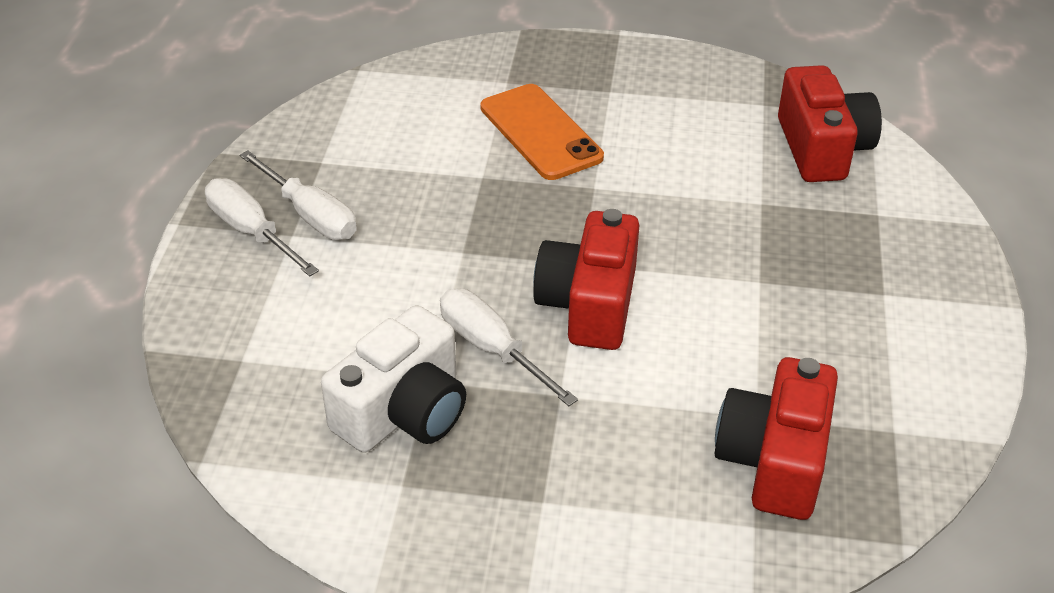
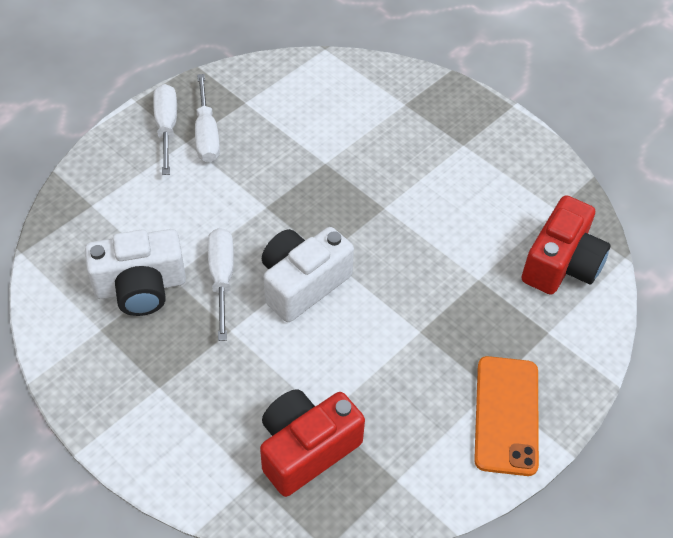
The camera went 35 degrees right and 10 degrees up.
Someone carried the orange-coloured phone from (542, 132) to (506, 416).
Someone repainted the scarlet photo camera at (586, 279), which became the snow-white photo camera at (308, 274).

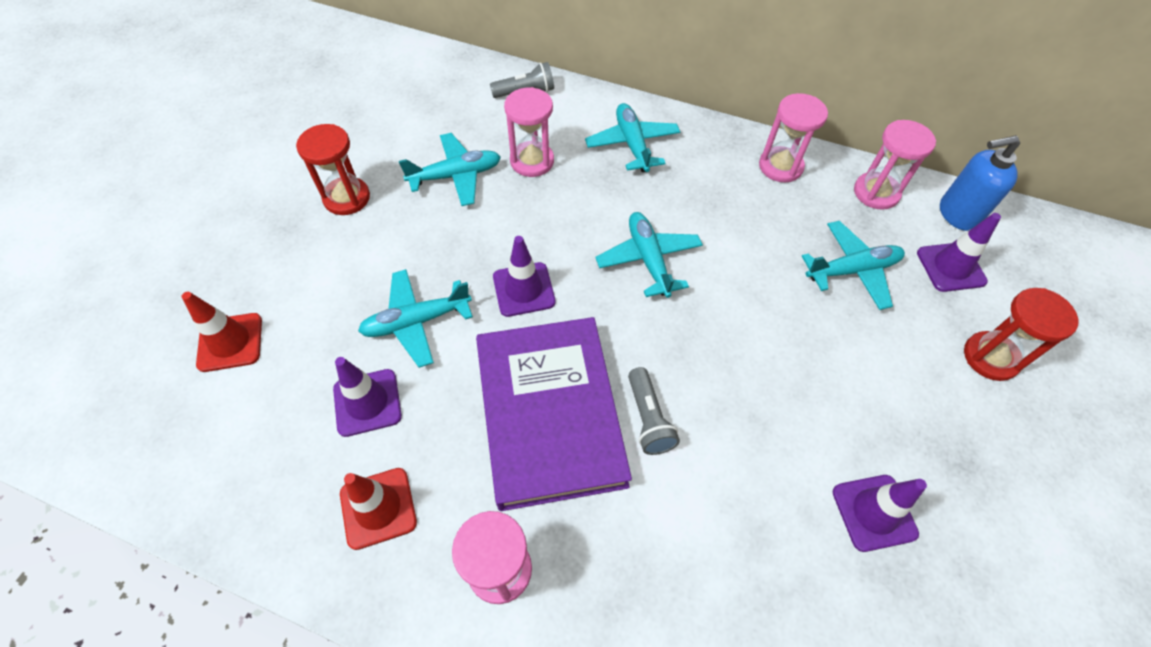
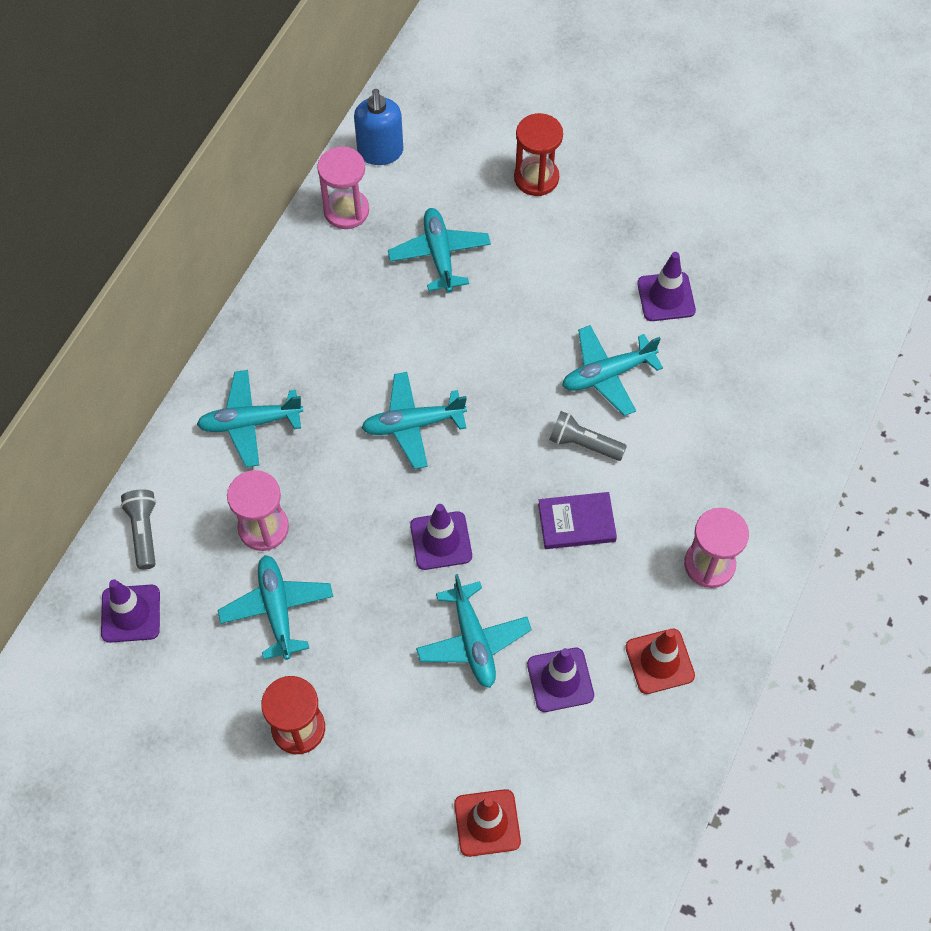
The camera went 85 degrees left and 5 degrees up.
Someone took away the pink sand timer at (793, 137).
Someone put down the teal toy plane at (612, 370).
Someone carried the violet safety cone from (959, 252) to (130, 611).
Someone rotated the gray pocket torch at (654, 411) by 150 degrees counterclockwise.
Someone scaled the violet book at (554, 414) by 0.45.

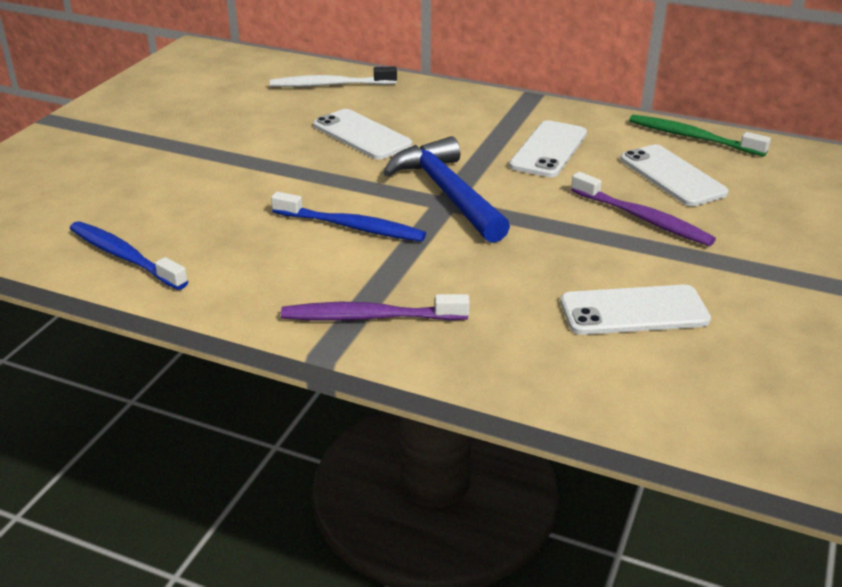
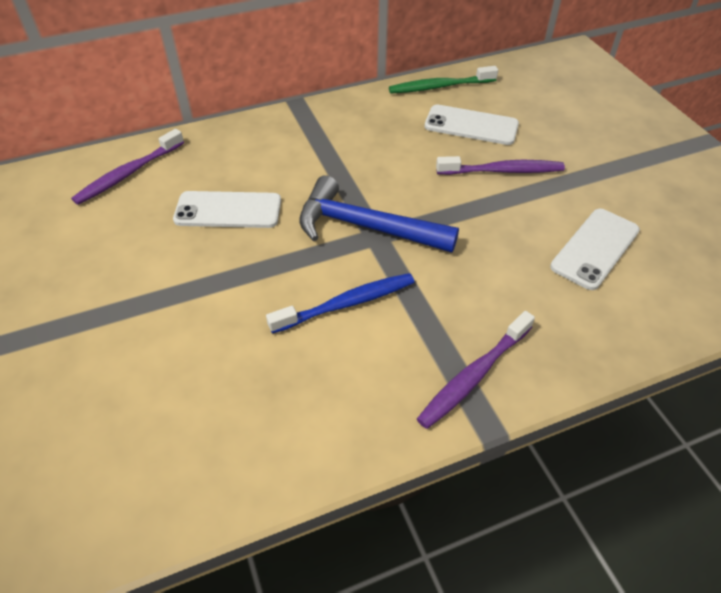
The camera went 45 degrees left and 15 degrees up.
Someone took away the blue tooth brush at (129, 255).
Someone took away the snow-white phone at (548, 148).
Someone repainted the snow-white tooth brush at (333, 77), which became the violet tooth brush at (127, 167).

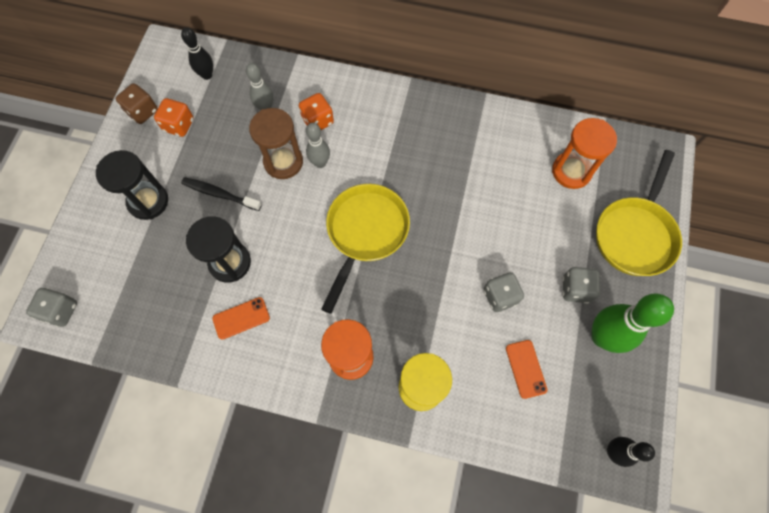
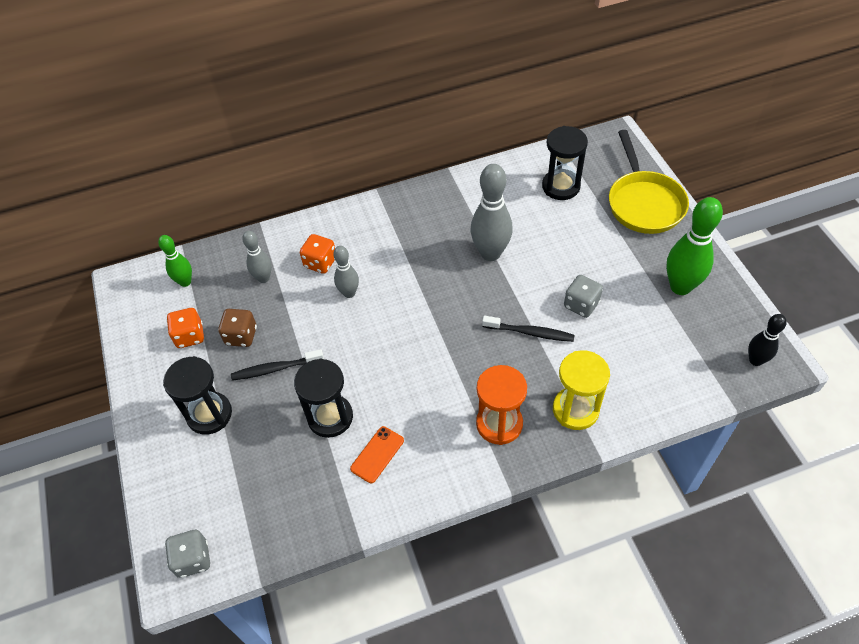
The camera went 30 degrees left and 15 degrees down.
Someone took away the dark brown sand timer at (276, 143).
Someone took away the bright yellow pan at (365, 249).
Someone took away the orange-coloured phone at (527, 369).
Someone took away the gray die at (581, 285).
Someone put down the gray tenpin at (492, 212).
Someone put down the ebony tooth brush at (528, 329).
Someone carried the dark brown die from (137, 103) to (237, 328).
Someone repainted the ebony tenpin at (197, 53), which became the leaf-green tenpin at (175, 261).
Someone repainted the orange-coloured sand timer at (584, 153), which became the ebony sand timer at (565, 163).

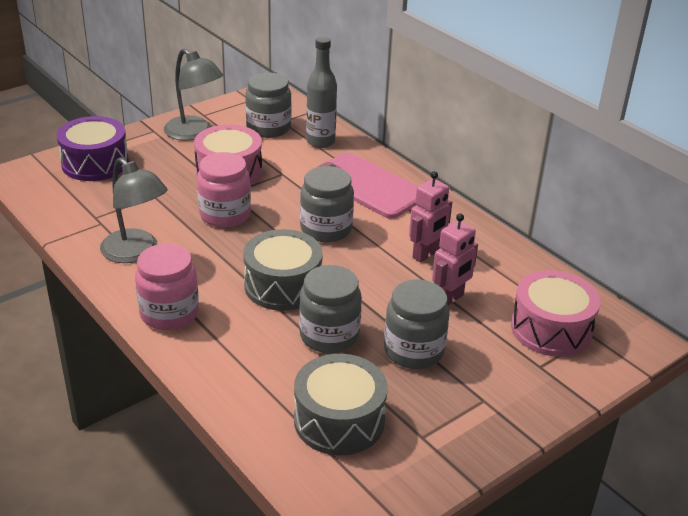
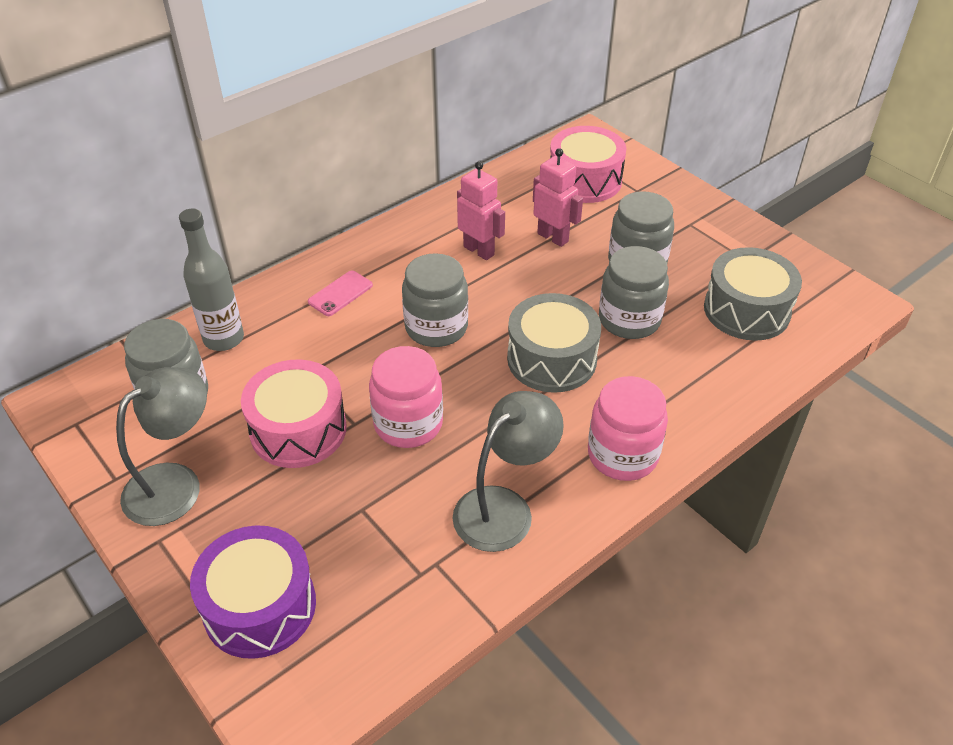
The camera went 90 degrees left and 10 degrees up.
Someone scaled the pink phone at (367, 185) by 0.45.

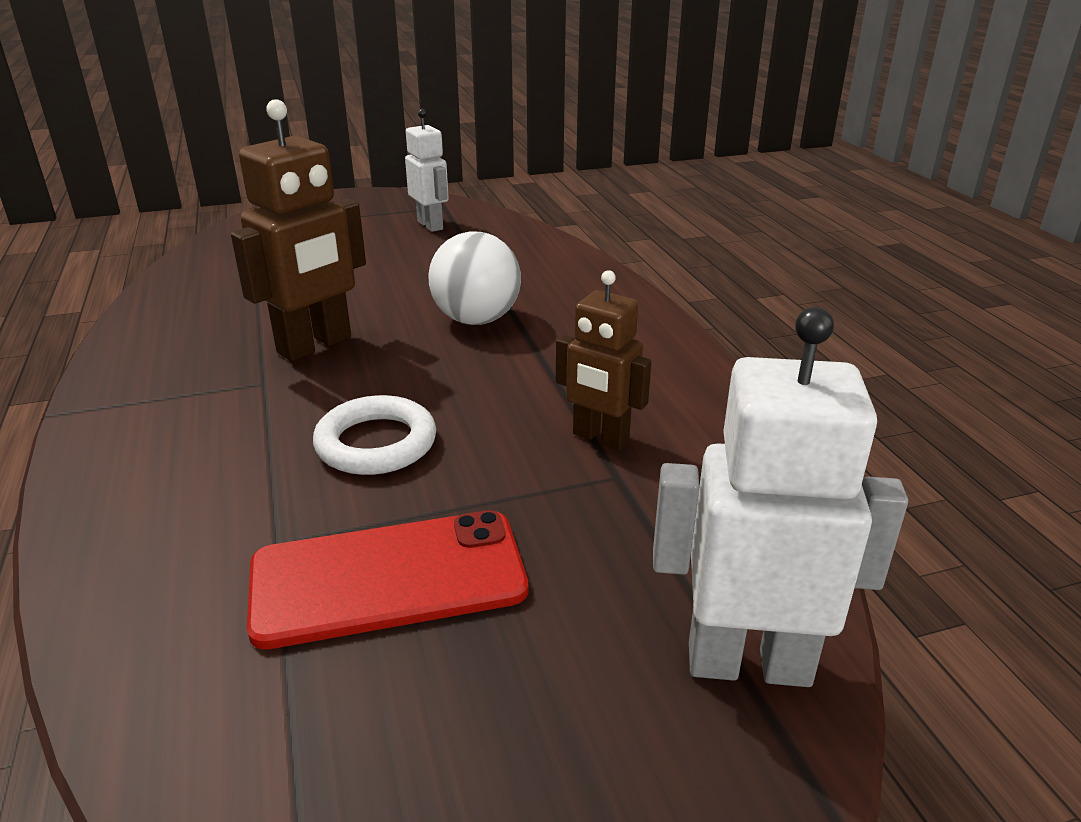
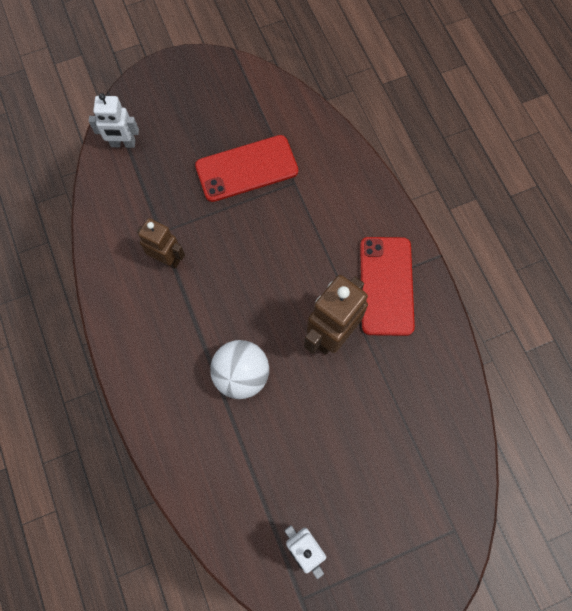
The camera went 175 degrees right and 40 degrees up.
Someone took away the snow-white torus at (374, 435).
Someone put down the scarlet phone at (387, 286).
Someone scaled the snow-white robot at (780, 497) by 0.64.

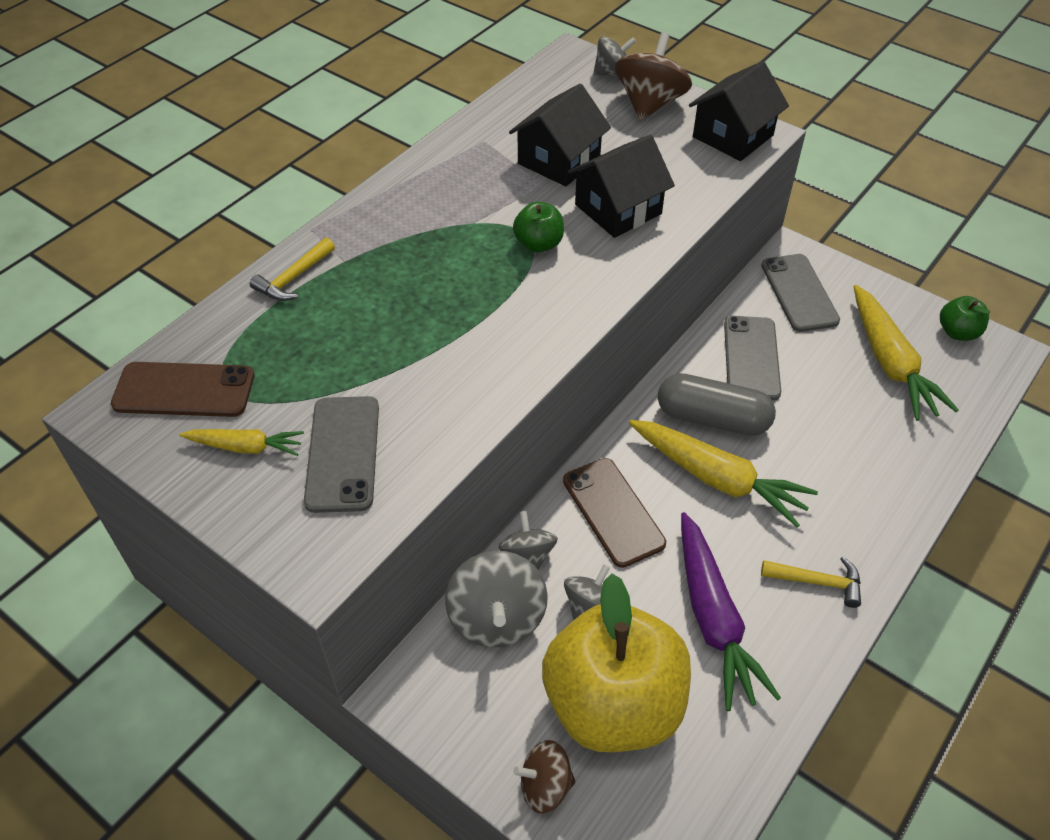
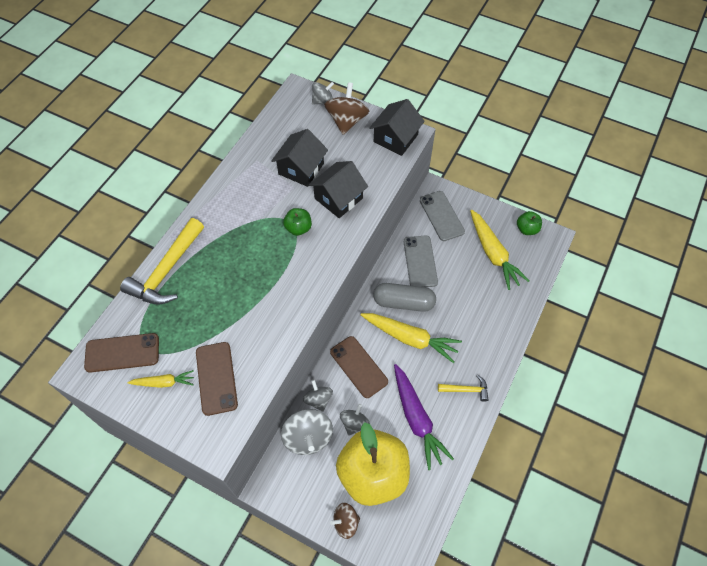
The camera went 10 degrees left and 10 degrees up.
Someone repainted the gray phone at (341, 454), which became the dark brown phone at (217, 379).
Someone scaled the bright yellow carpenter's hammer at (292, 269) by 1.96.

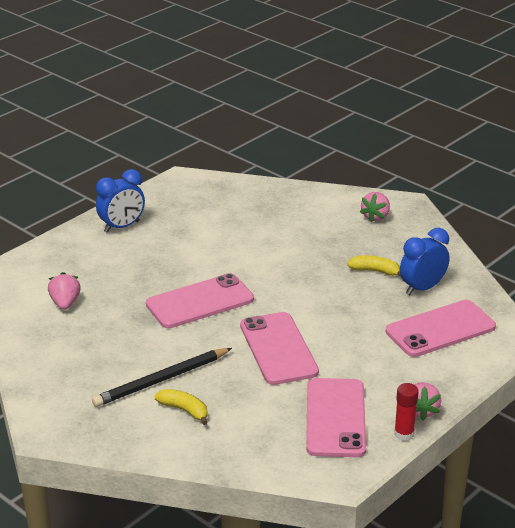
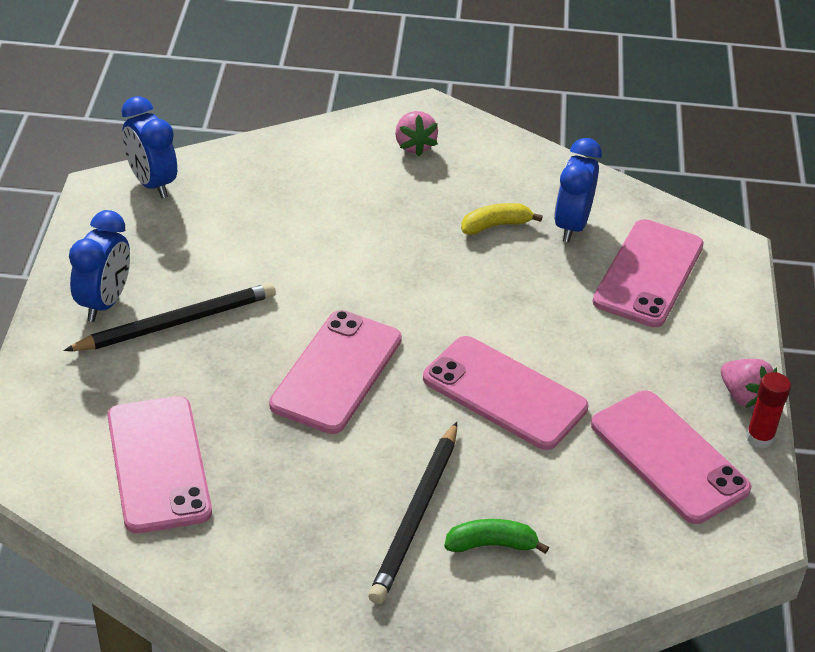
The camera went 40 degrees left and 10 degrees up.
Someone put down the ebony wooden pencil at (169, 317).
Someone put down the blue bedside clock at (149, 147).
Someone swapped the pink toy strawberry at (64, 291) for the pink phone at (160, 464).
Someone repainted the bright yellow banana fruit at (181, 407), which became the leaf-green banana fruit at (496, 536).

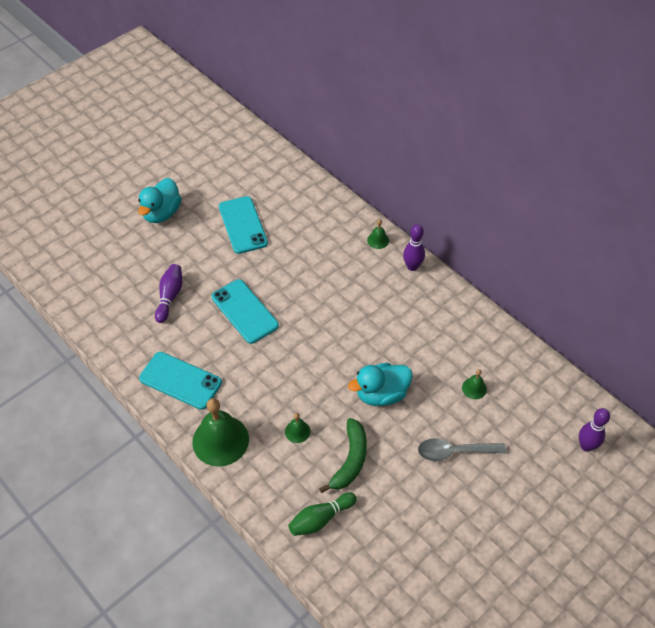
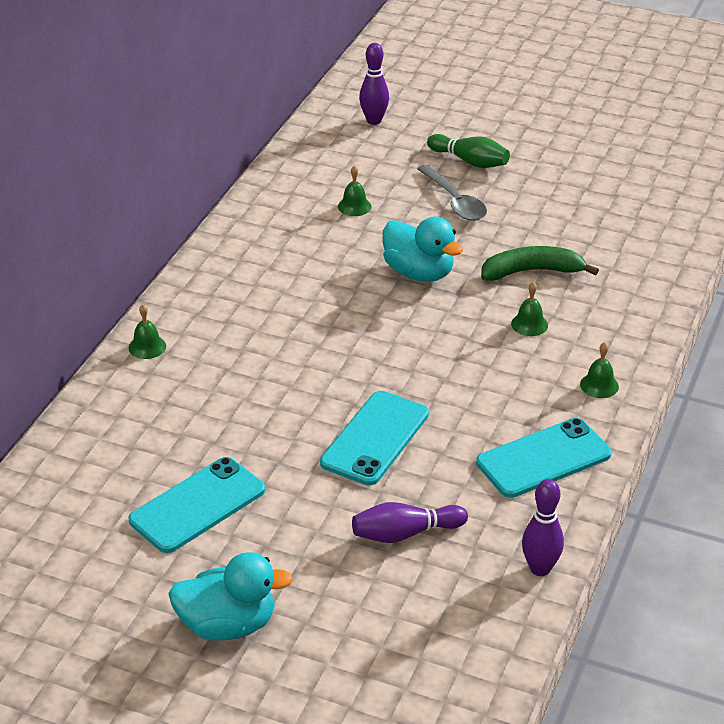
The camera went 115 degrees left and 15 degrees down.
Someone carried the leaf-green tenpin from (322, 514) to (468, 151).
Someone carried the violet tenpin from (414, 247) to (543, 527).
Someone rotated the teal phone at (180, 381) by 60 degrees clockwise.
Someone scaled the leaf-green school bell at (220, 432) by 0.46.

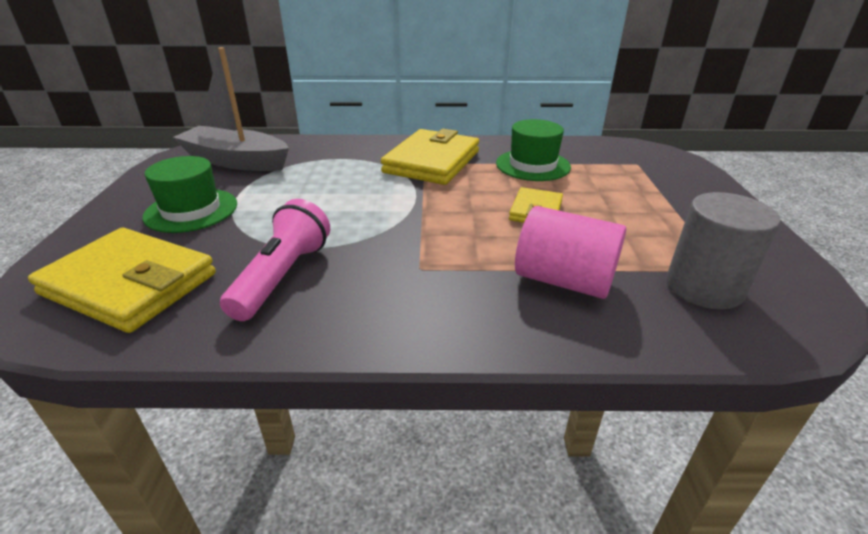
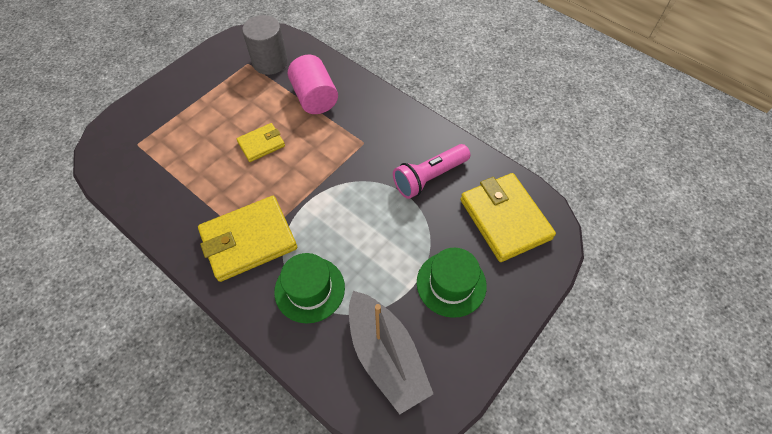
The camera went 140 degrees left and 25 degrees up.
Someone carried the leaf-green hat from (533, 150) to (309, 288).

